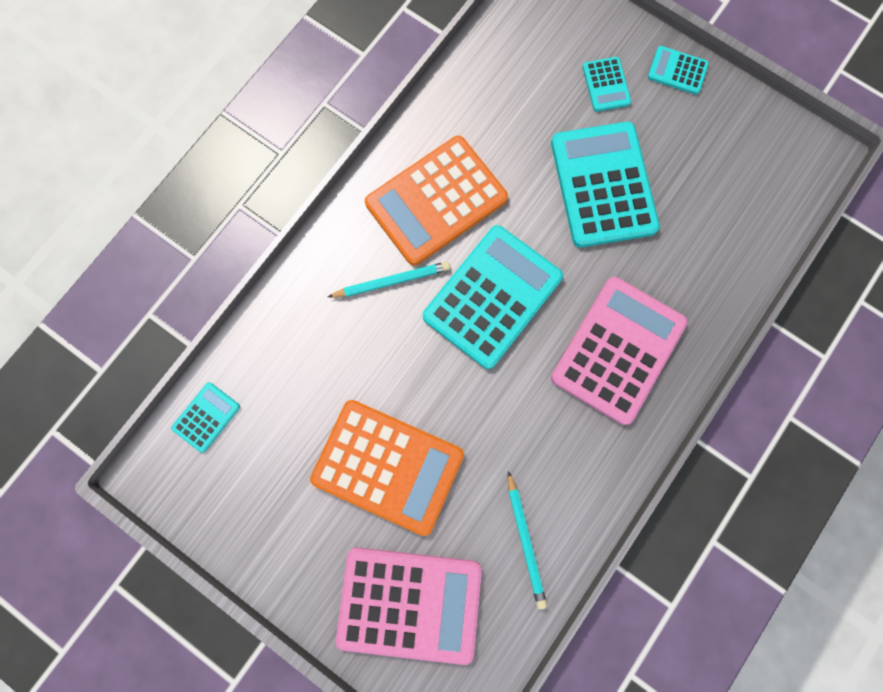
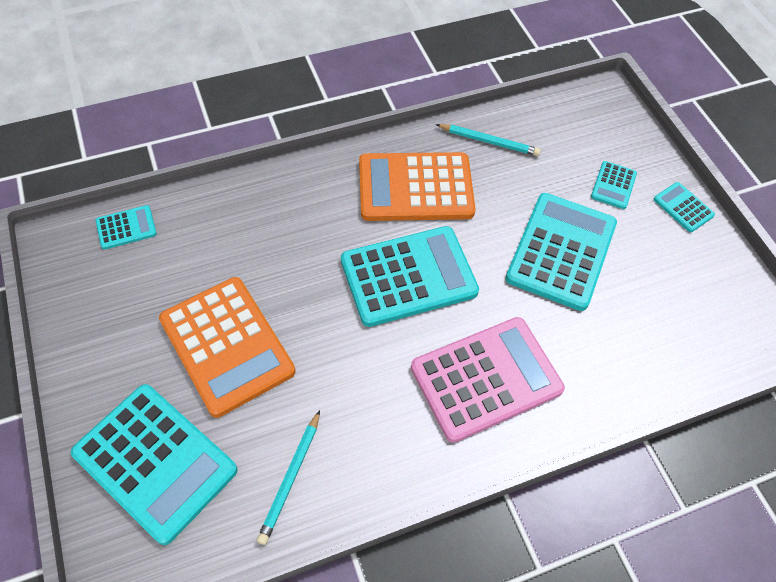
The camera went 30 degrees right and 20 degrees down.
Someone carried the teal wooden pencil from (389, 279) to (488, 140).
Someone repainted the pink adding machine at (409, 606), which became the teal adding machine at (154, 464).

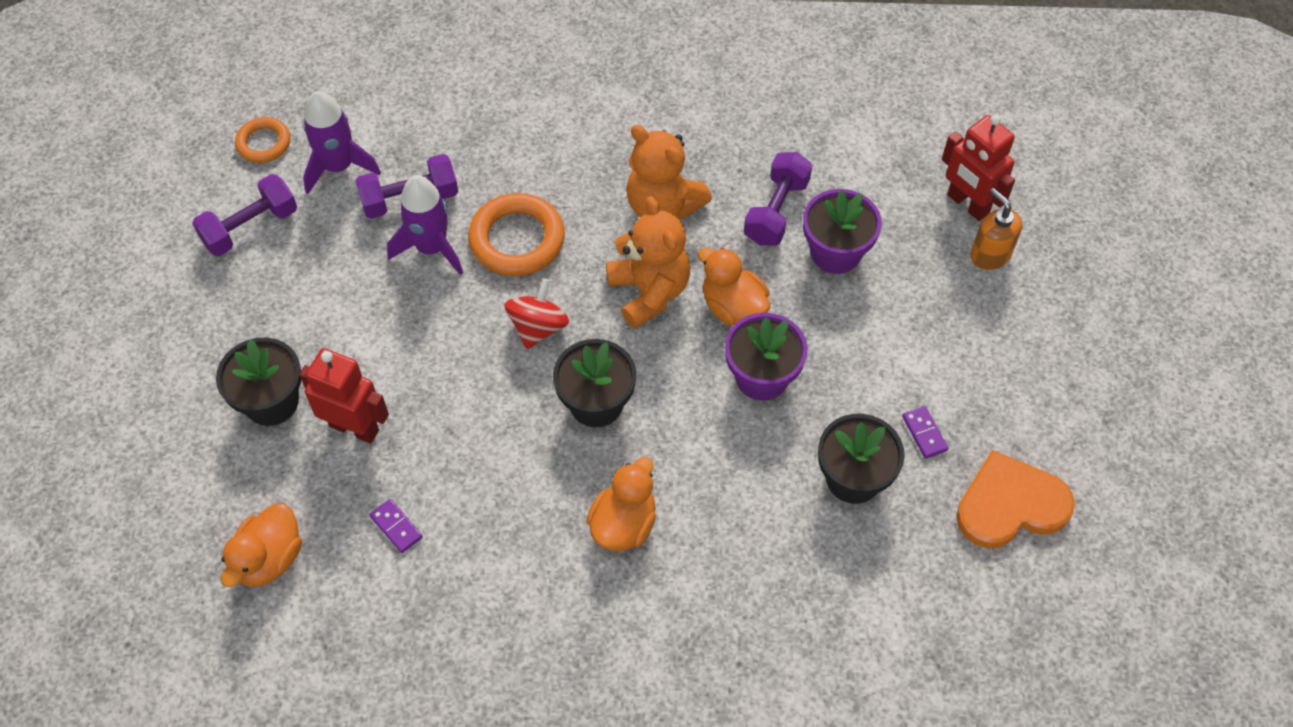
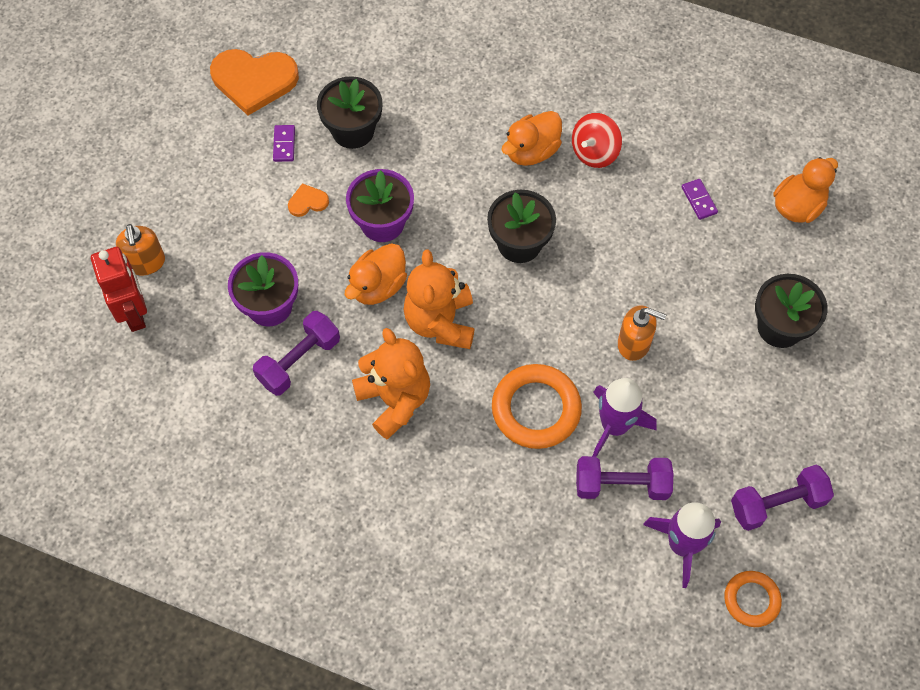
The camera went 160 degrees left and 5 degrees up.
Someone took away the scarlet robot at (344, 396).
Someone put down the orange-coloured heart at (308, 200).
Someone put down the orange-coloured soap pump at (642, 333).
Someone carried the scarlet toy top from (537, 313) to (597, 140).
Someone rotated the orange-coloured toy duck at (734, 287) by 60 degrees clockwise.

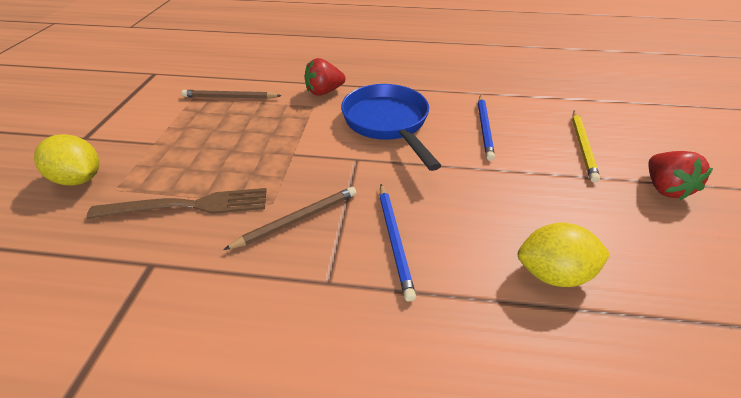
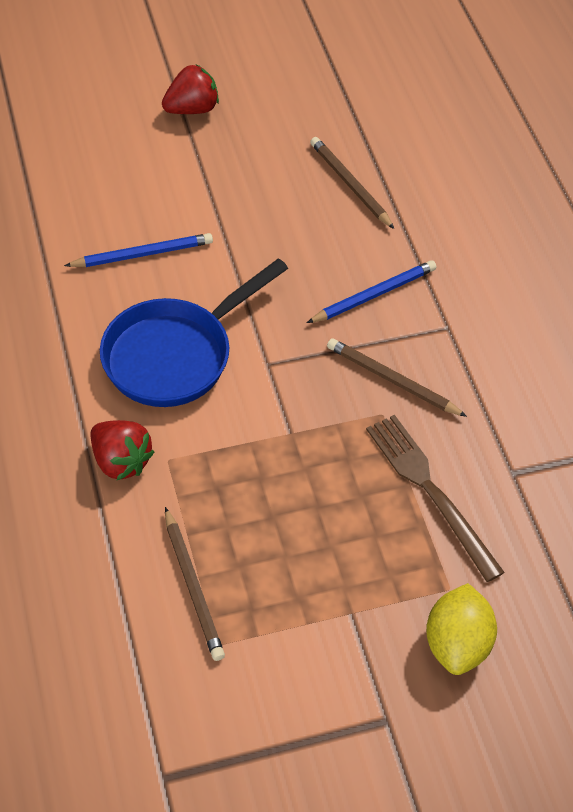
The camera went 115 degrees left and 10 degrees up.
Someone took away the bright yellow wooden pencil at (586, 147).
Someone swapped the bright yellow citrus fruit at (564, 254) for the dark brown wooden pencil at (352, 183).

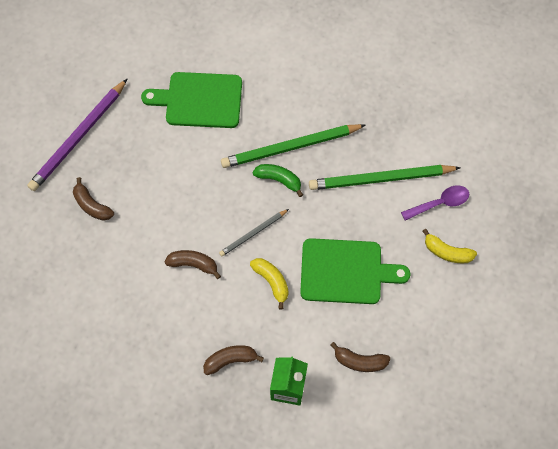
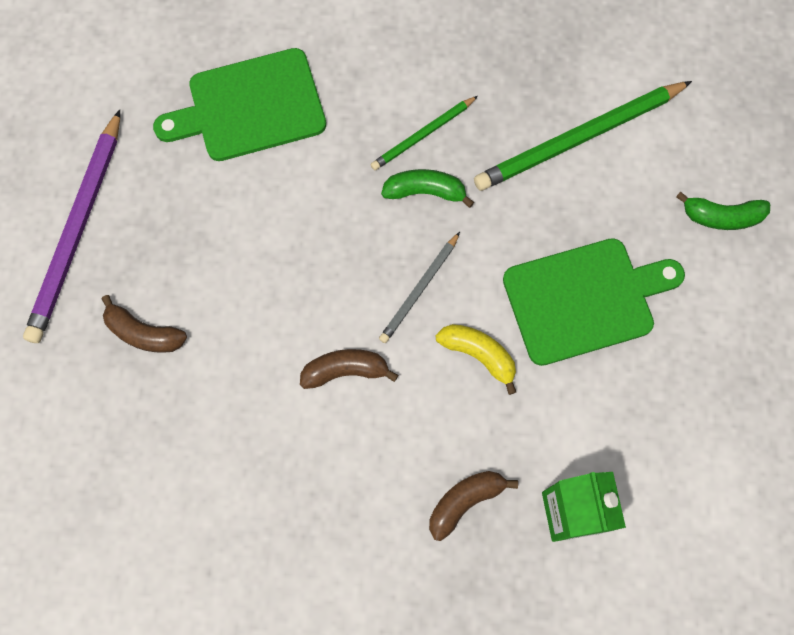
The camera went 20 degrees left and 5 degrees up.
Someone took away the dark brown banana fruit at (360, 357).
Someone took away the violet tablespoon at (435, 203).
Someone repainted the bright yellow banana fruit at (450, 246), which became the leaf-green banana fruit at (723, 211).
Someone scaled the leaf-green wooden pencil at (293, 146) by 0.53.

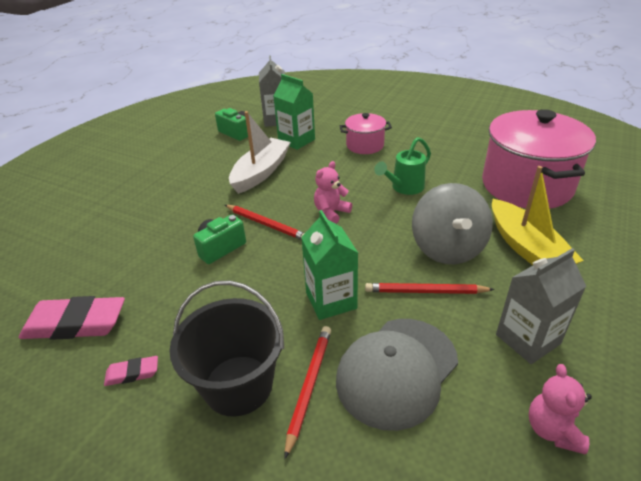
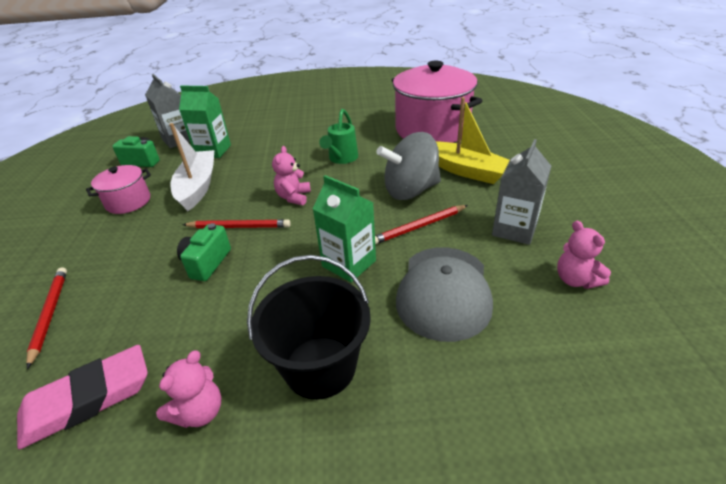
The camera went 30 degrees left and 0 degrees up.
Someone carried the scarlet wooden pencil from (307, 392) to (46, 318).
Someone carried the pink pot from (366, 133) to (118, 189).
Someone swapped the pink gum eraser at (131, 371) for the pink teddy bear at (188, 389).
Someone rotated the gray toy top at (452, 223) by 105 degrees clockwise.

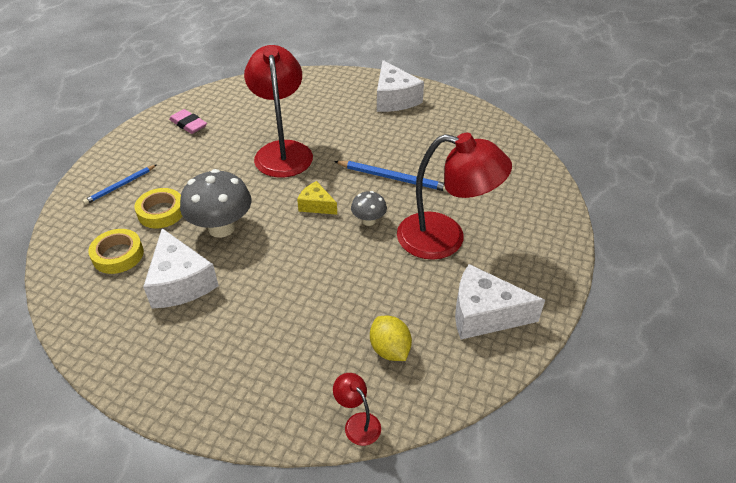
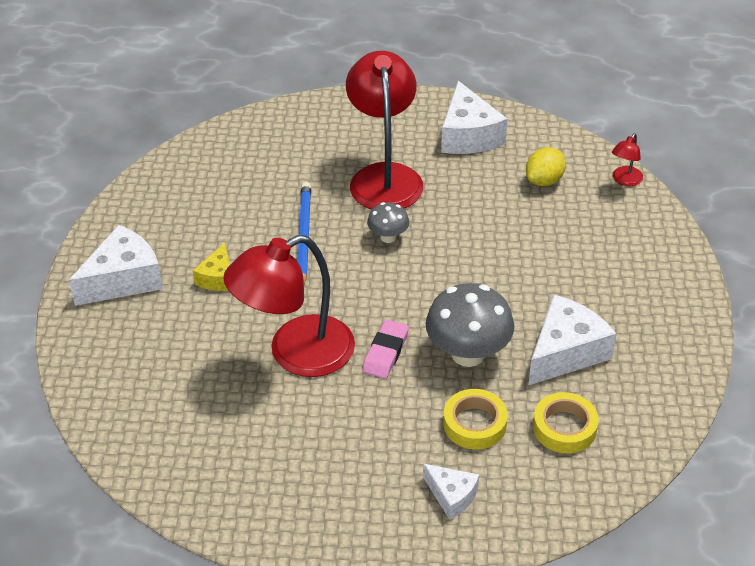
The camera went 110 degrees left and 0 degrees up.
Someone carried the pink gum eraser from (188, 121) to (385, 349).
Someone carried the bright yellow piece of cheese from (317, 198) to (211, 267).
Someone swapped the blue wooden pencil at (119, 185) for the snow-white piece of cheese at (451, 492).

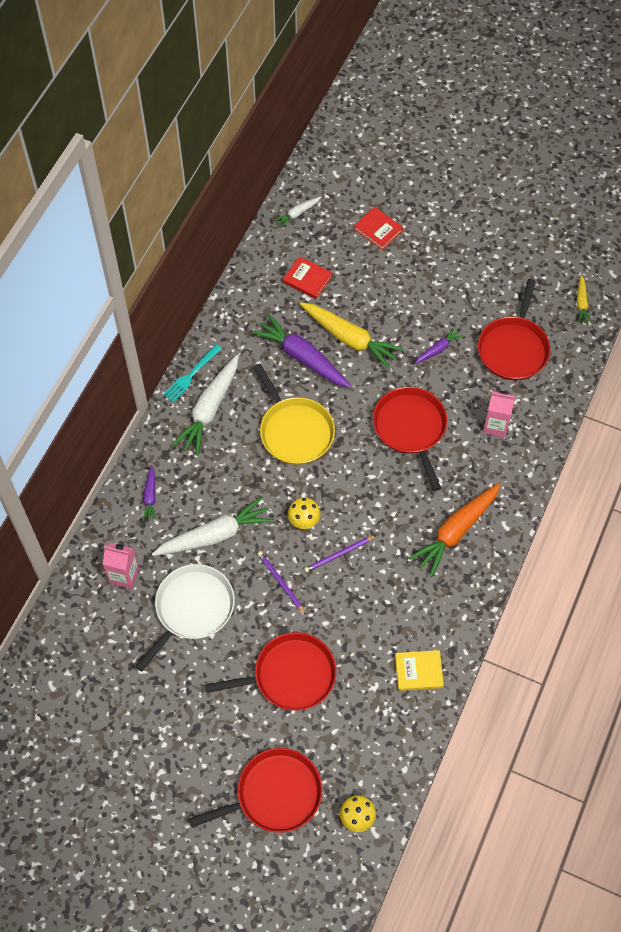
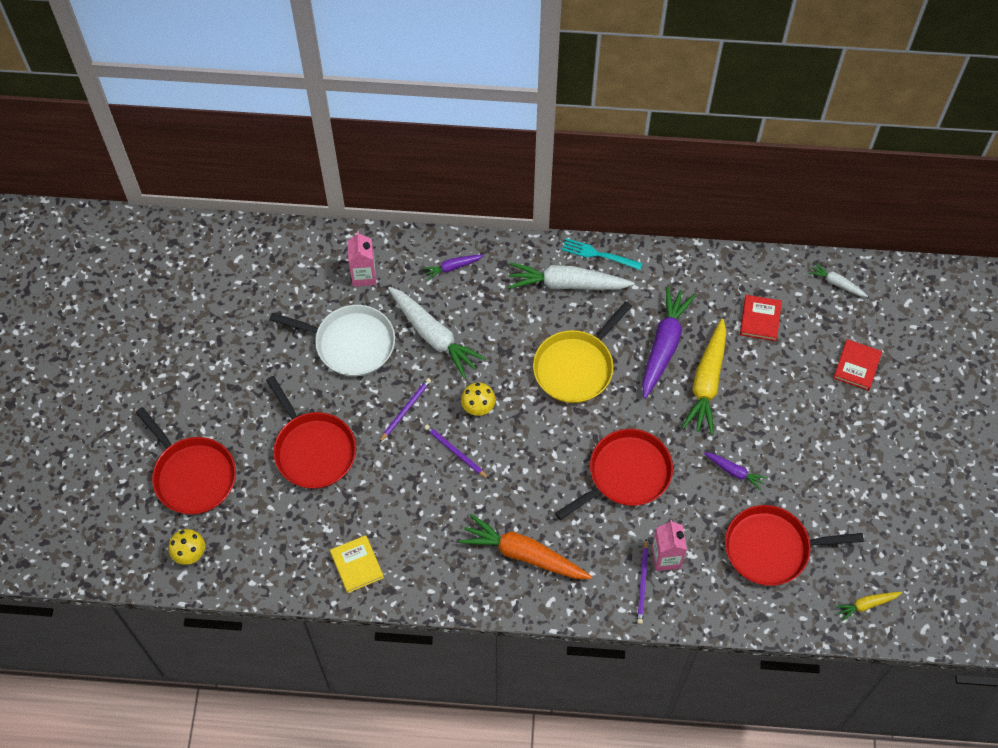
The camera went 70 degrees right and 0 degrees up.
Someone put down the violet wooden pencil at (642, 581).

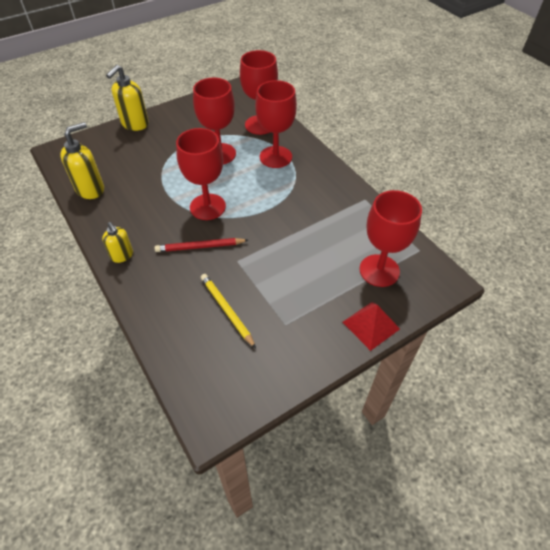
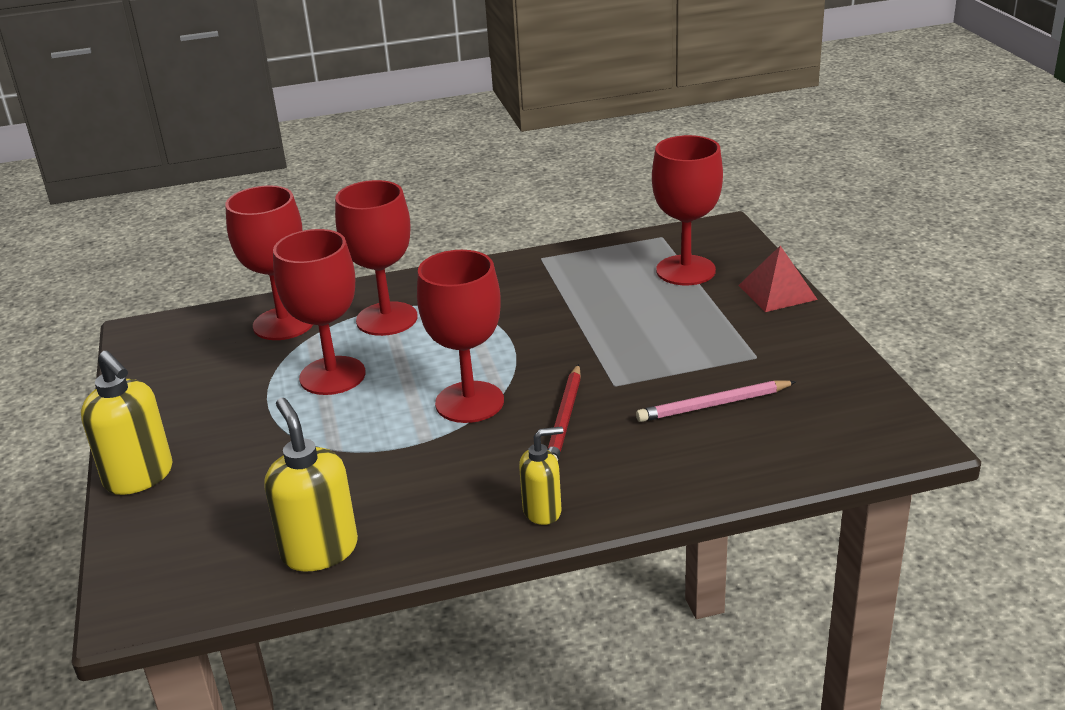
The camera went 70 degrees left and 20 degrees down.
Someone repainted the bright yellow wooden pencil at (228, 311), which became the pink wooden pencil at (716, 401).

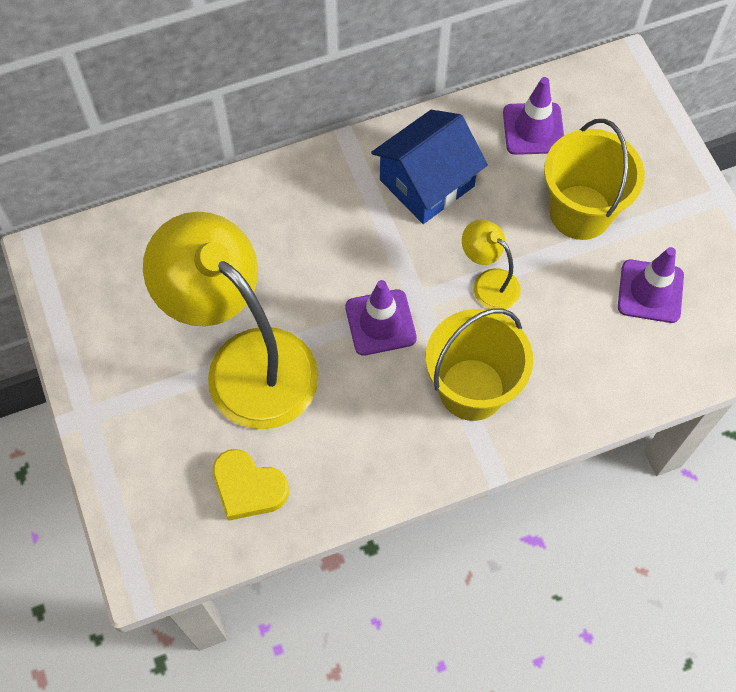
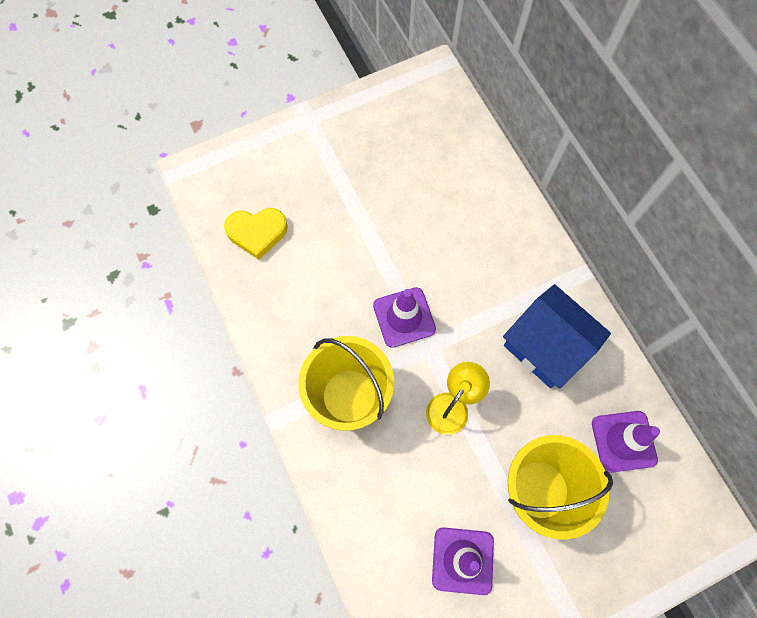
The camera went 85 degrees right and 5 degrees up.
Someone took away the bright yellow reading lamp at (231, 321).
Someone rotated the bright yellow heart at (251, 485) by 120 degrees counterclockwise.

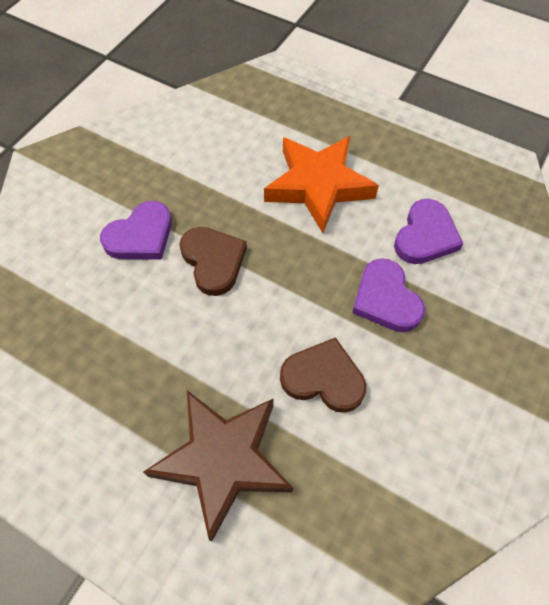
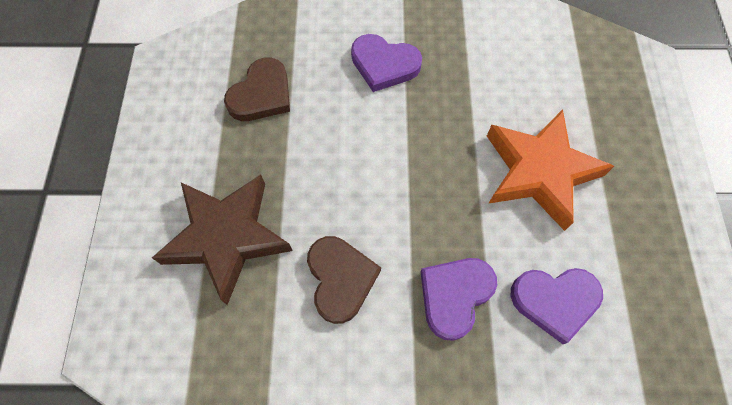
The camera went 60 degrees right and 5 degrees up.
Someone carried the dark brown heart from (213, 261) to (257, 89).

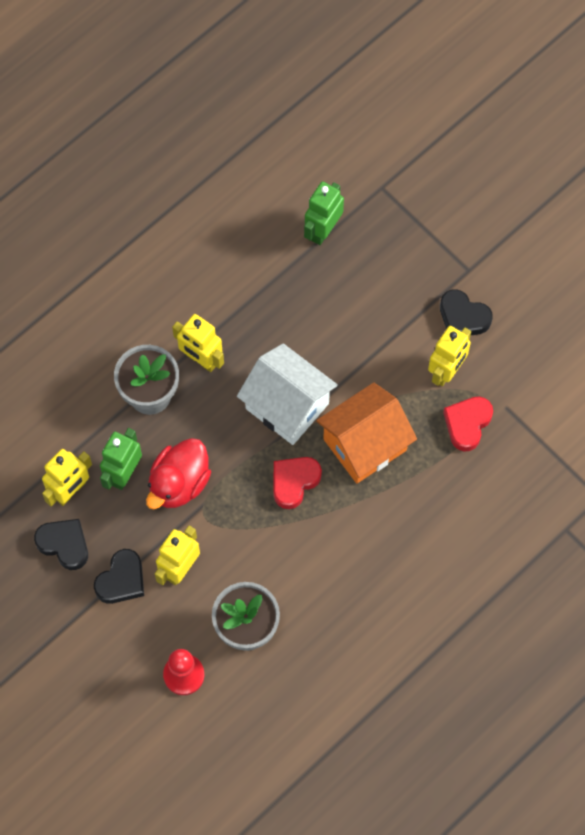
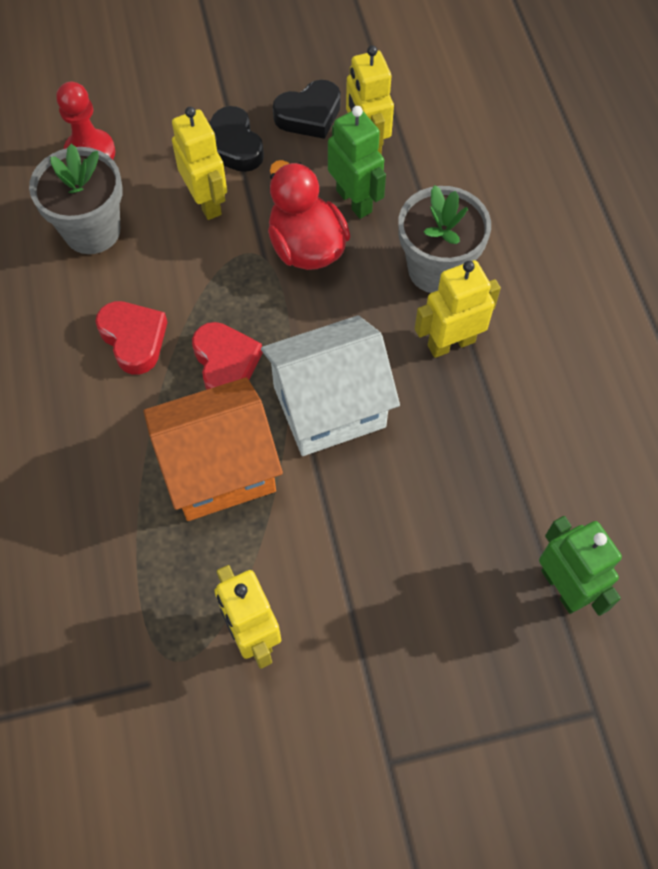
The camera went 120 degrees right and 5 degrees down.
Someone took away the ebony heart at (466, 312).
Someone carried the scarlet heart from (468, 424) to (131, 338).
Someone rotated the orange-coloured cottage at (366, 433) by 75 degrees clockwise.

